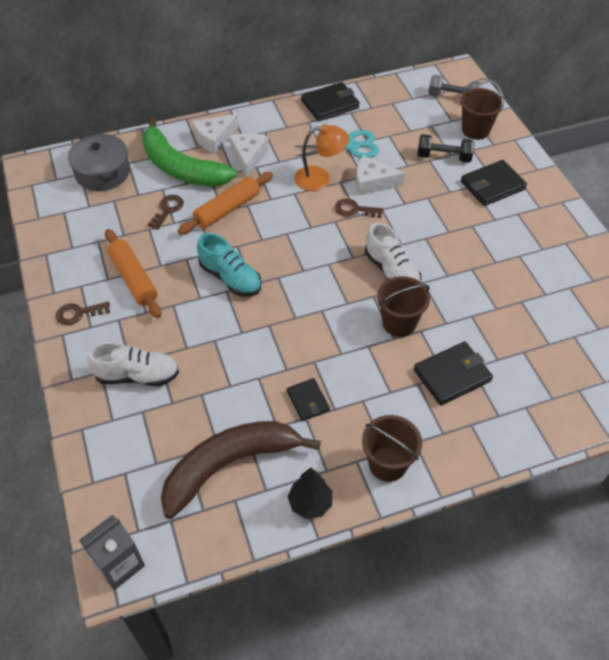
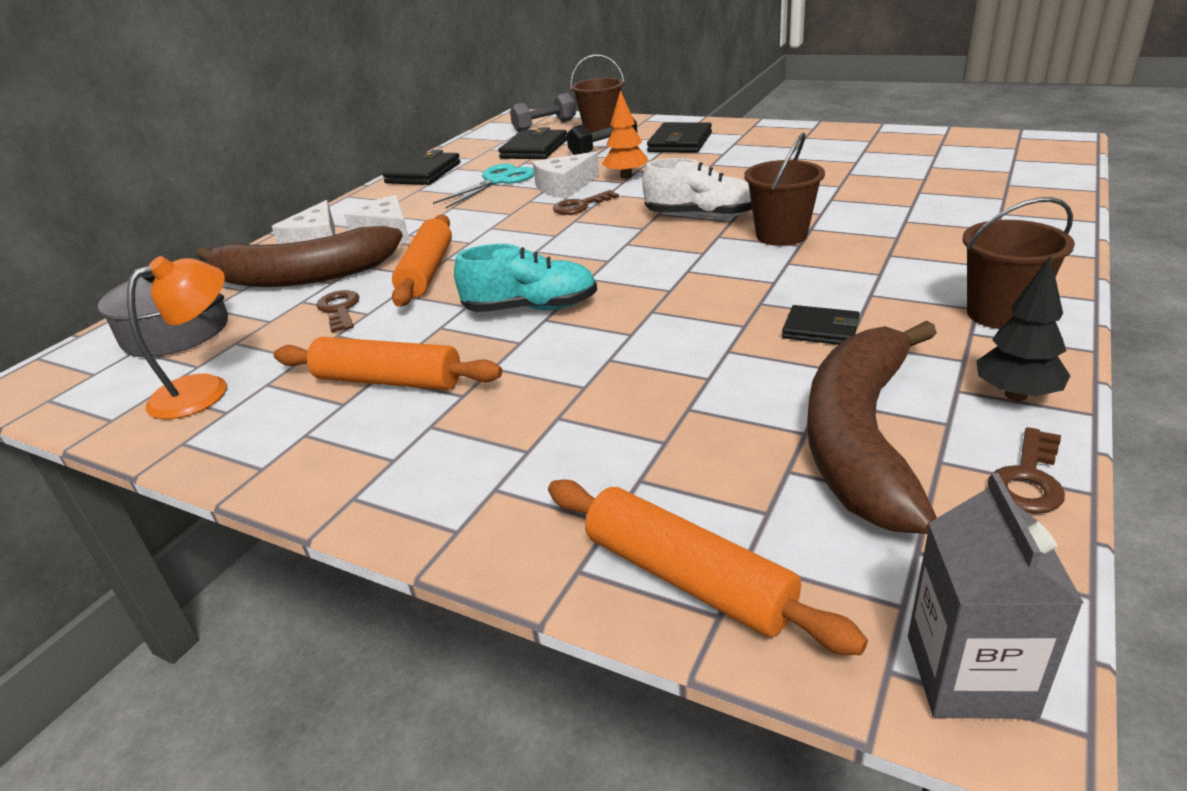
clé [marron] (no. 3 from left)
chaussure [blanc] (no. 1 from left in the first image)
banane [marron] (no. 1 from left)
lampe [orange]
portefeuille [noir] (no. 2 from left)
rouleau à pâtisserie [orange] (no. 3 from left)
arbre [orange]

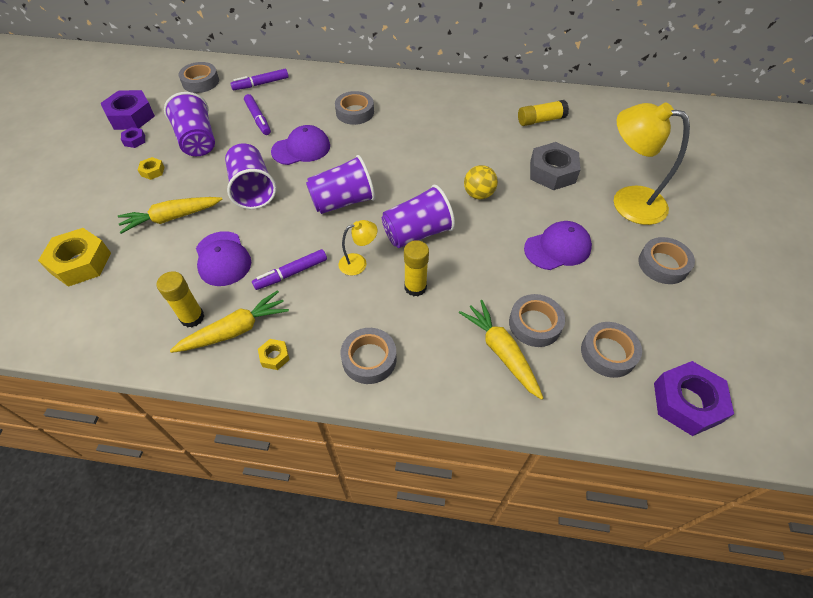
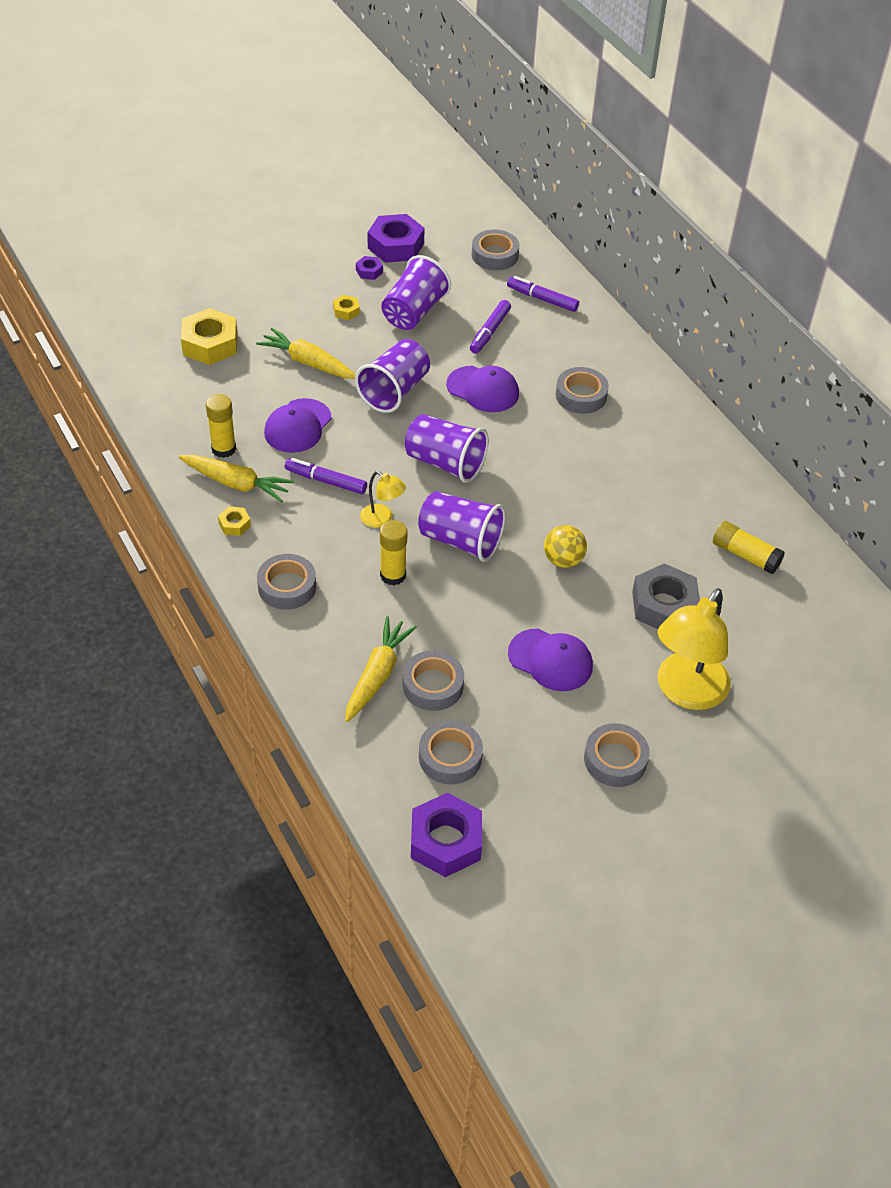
lampe [jaune] (no. 2 from left)

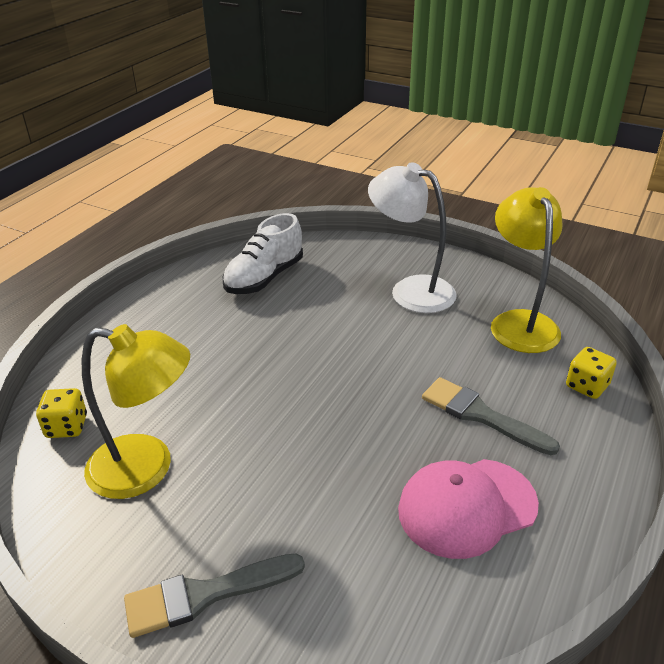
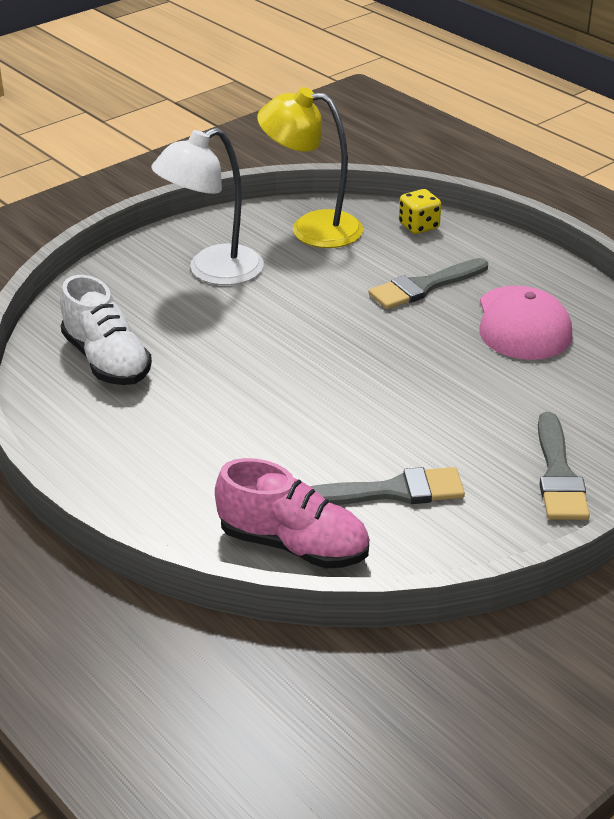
chaussure [rose]
pinceau [gris] (no. 1 from left)

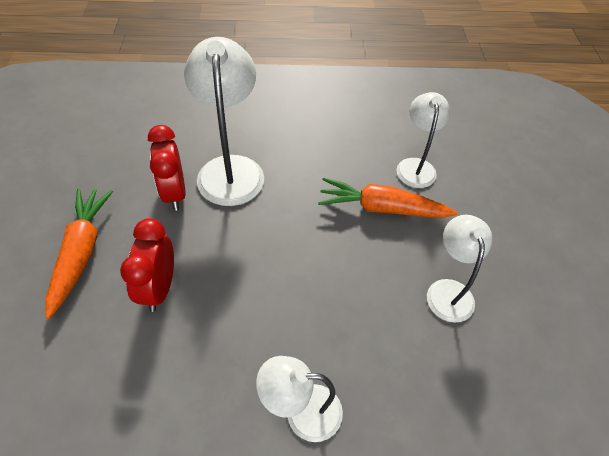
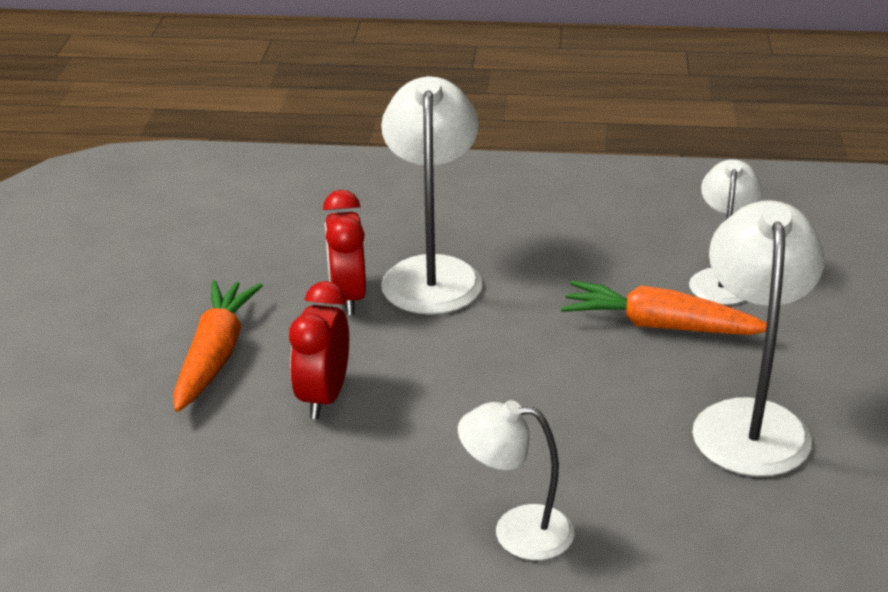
lampe [blanc] (no. 4 from left)

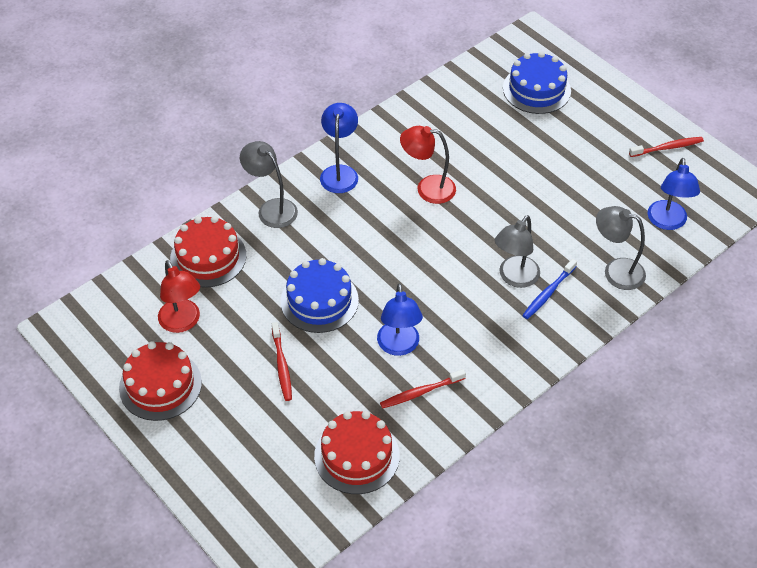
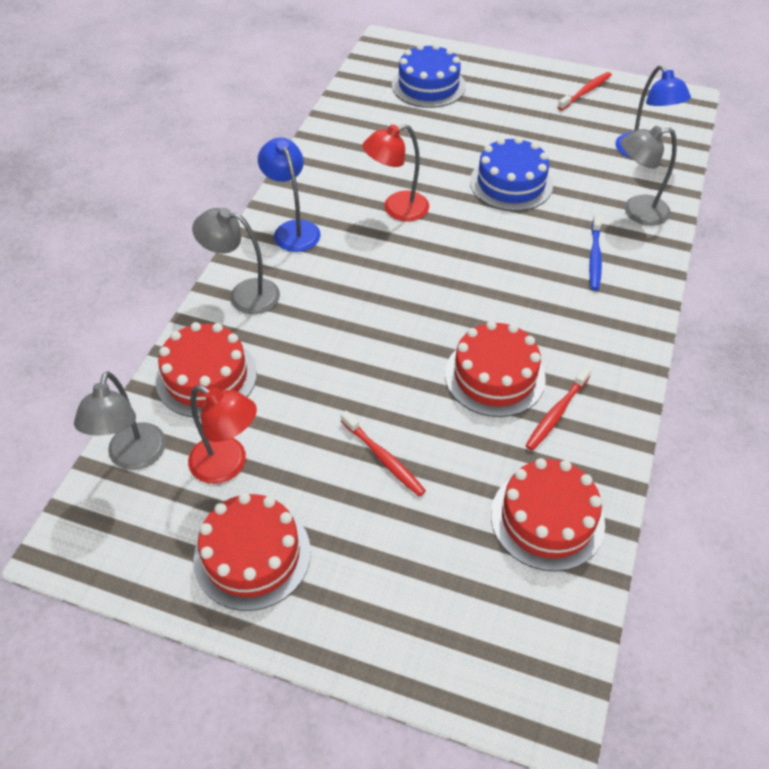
gâteau [bleu] (no. 2 from left)
gâteau [rouge] (no. 3 from left)
lampe [gris] (no. 1 from left)

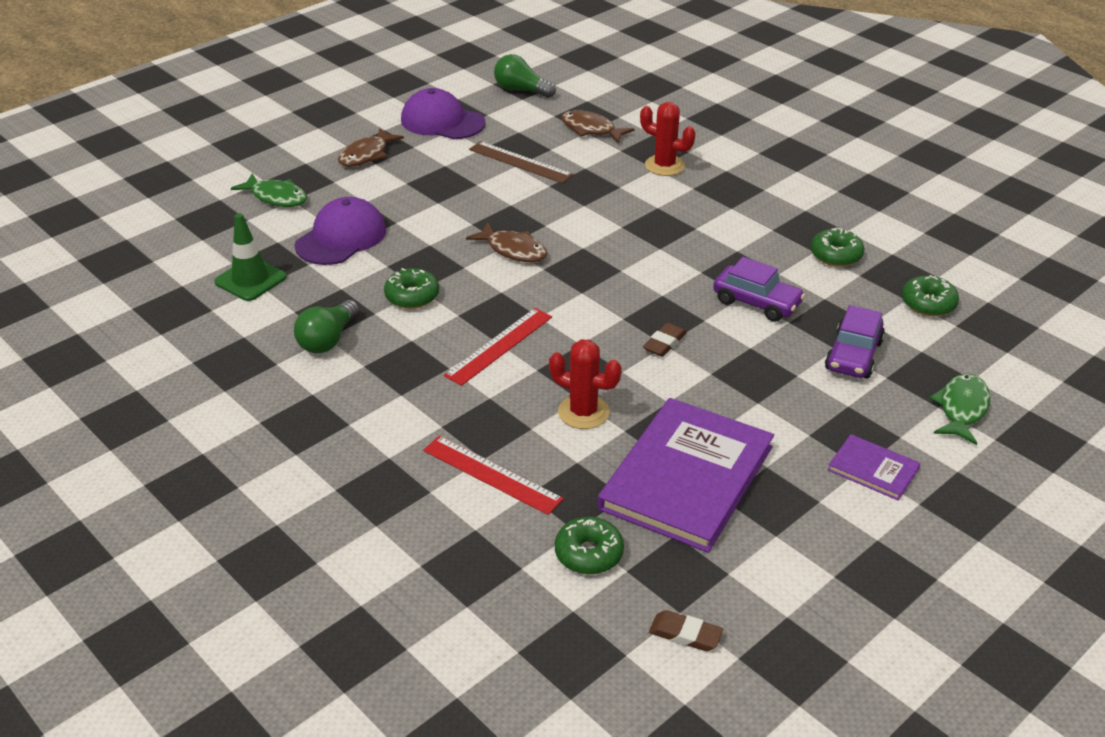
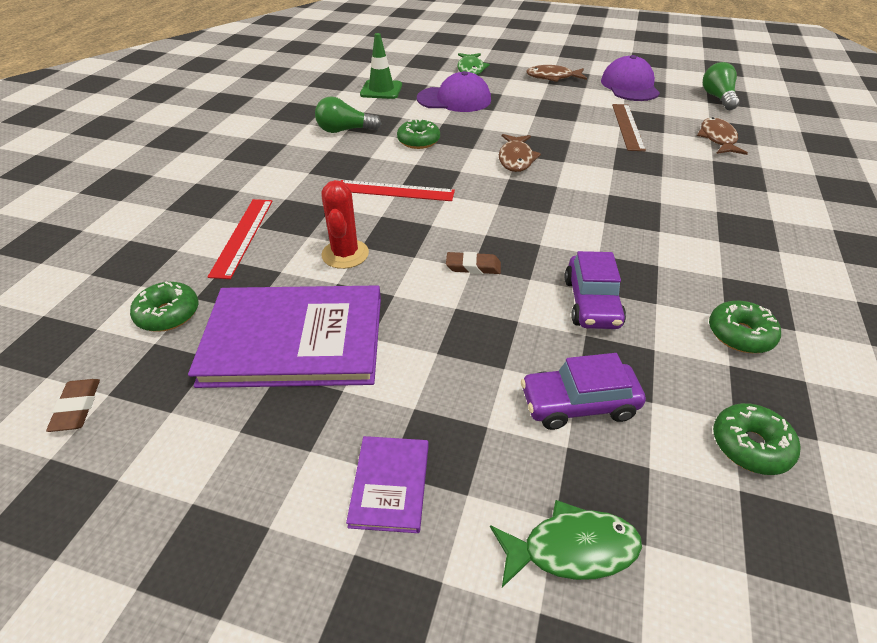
cactus [rouge] (no. 2 from left in the first image)

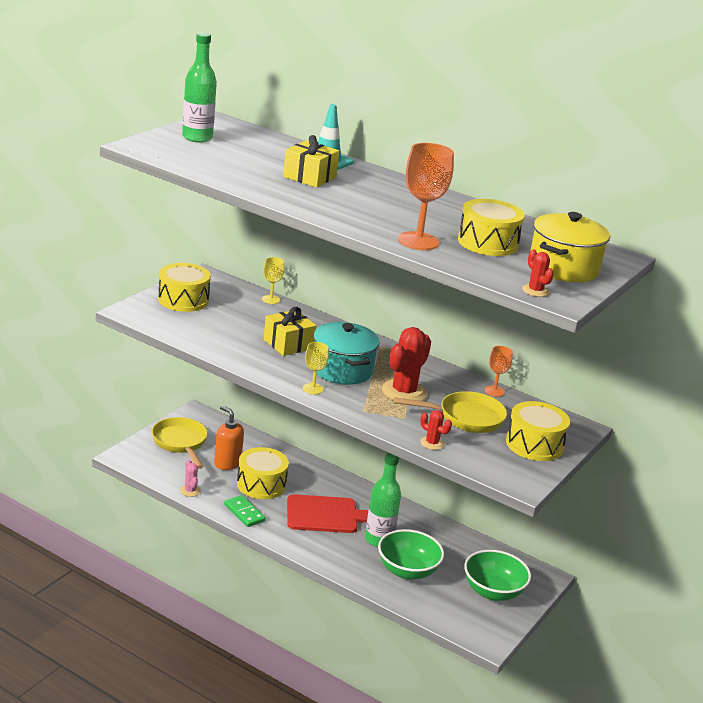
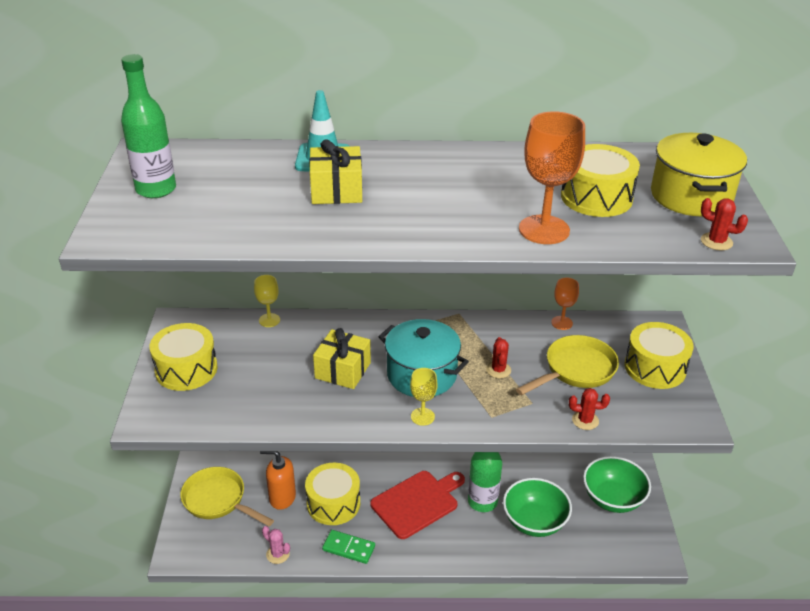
cactus [rouge] (no. 1 from left)

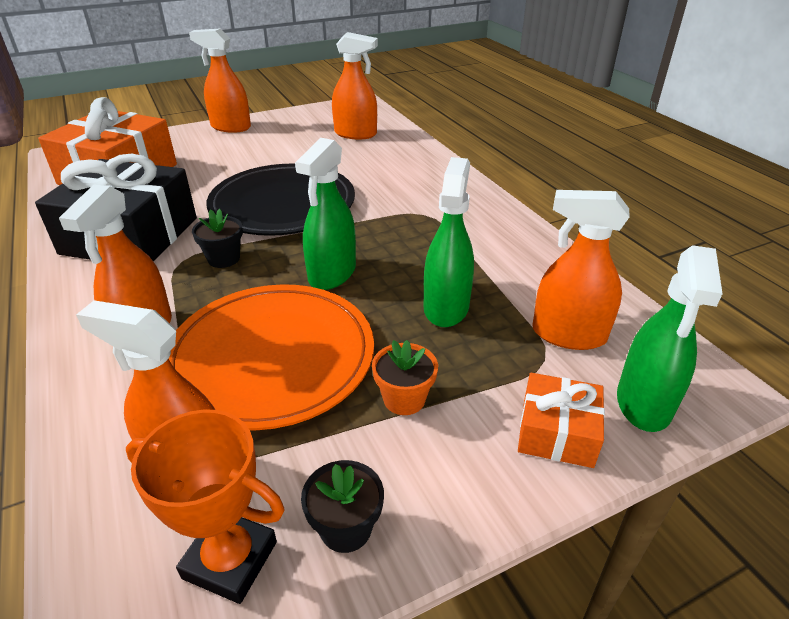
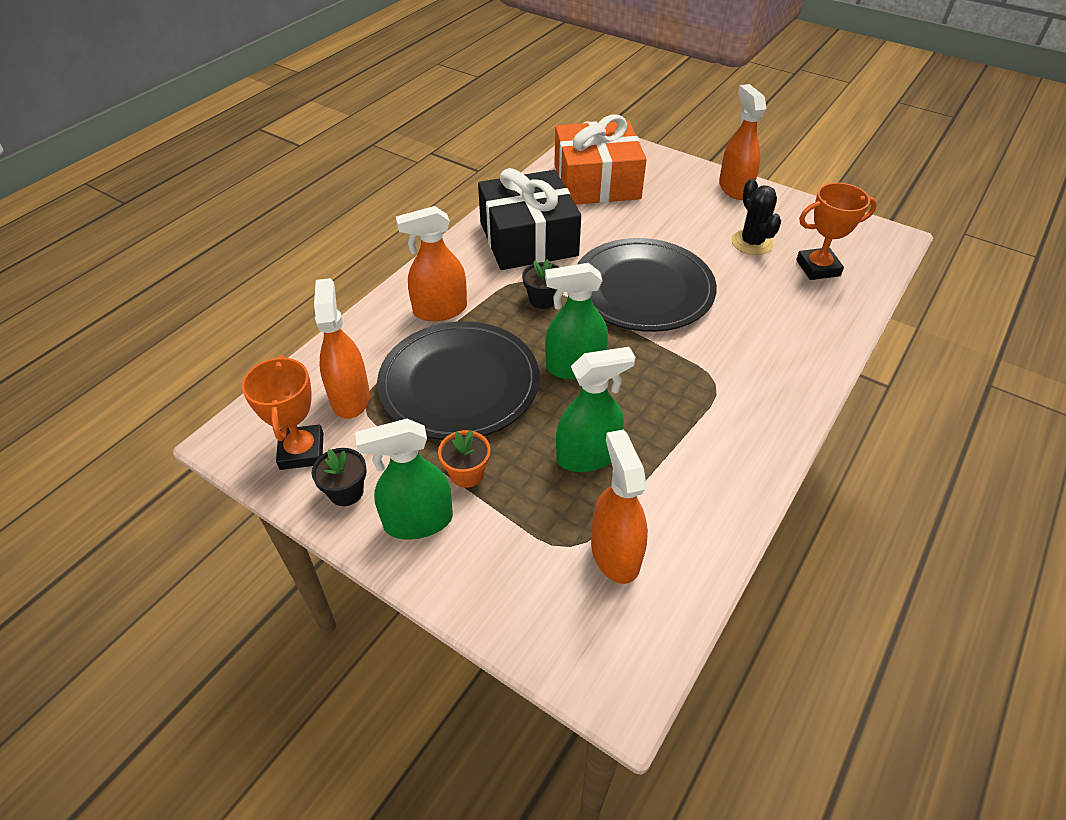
assiette [noir] (no. 1 from left)
trophée [orange] (no. 2 from left)
cadeau [orange] (no. 2 from left in the first image)
vaporisateur [vert] (no. 1 from left)
cactus [noir]

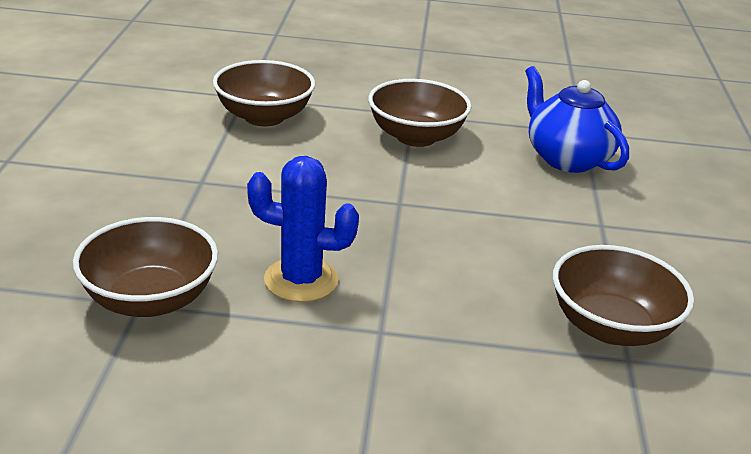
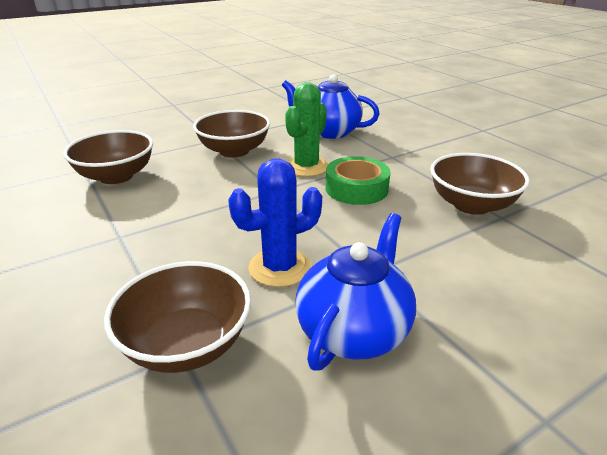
cactus [vert]
théière [bleu] (no. 2 from left)
ruban adhésif [vert]

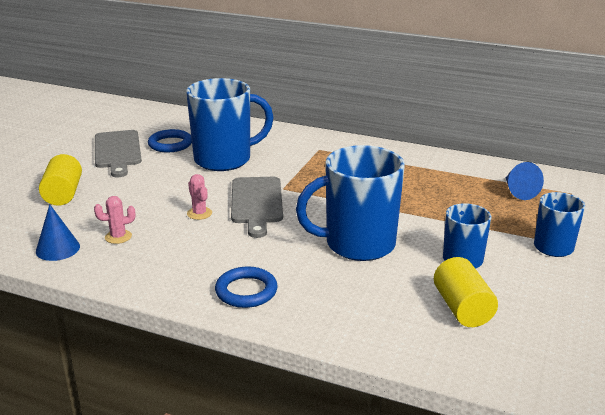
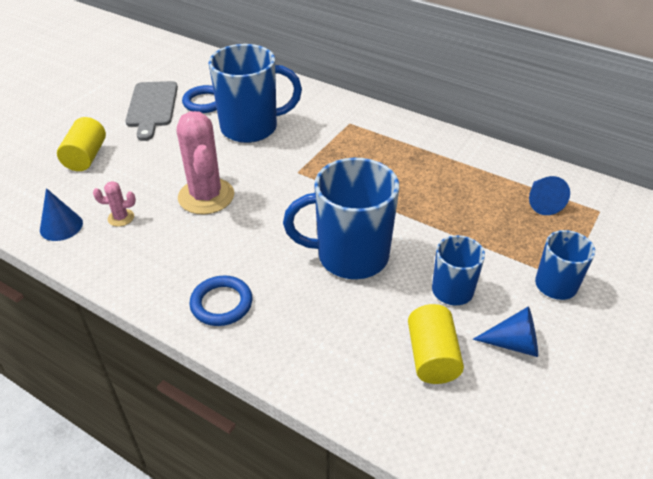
cactus [rose] (no. 2 from left)
planche à découper [gris] (no. 2 from left in the first image)
cône [bleu] (no. 2 from left)

